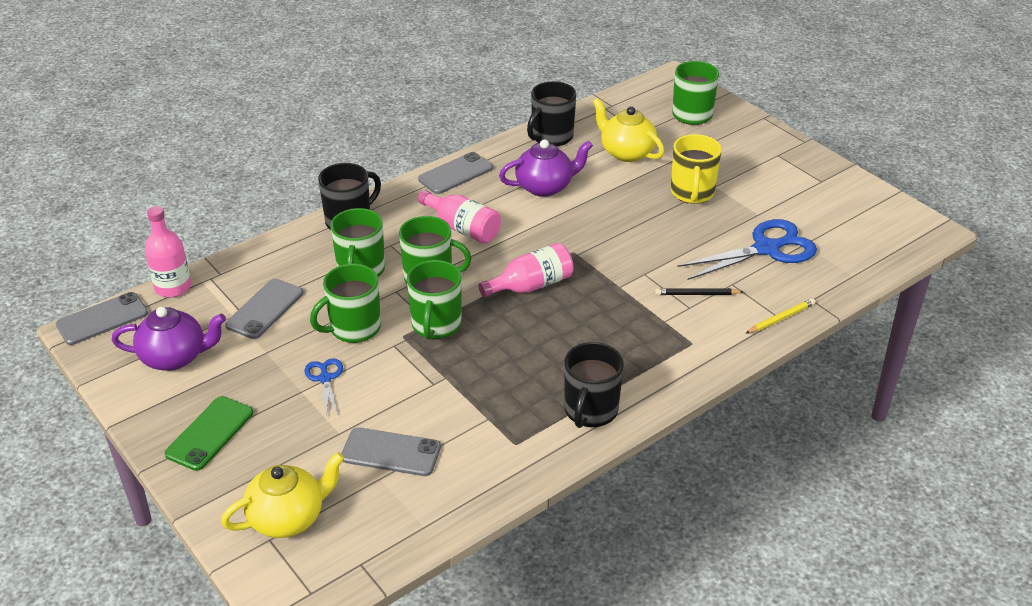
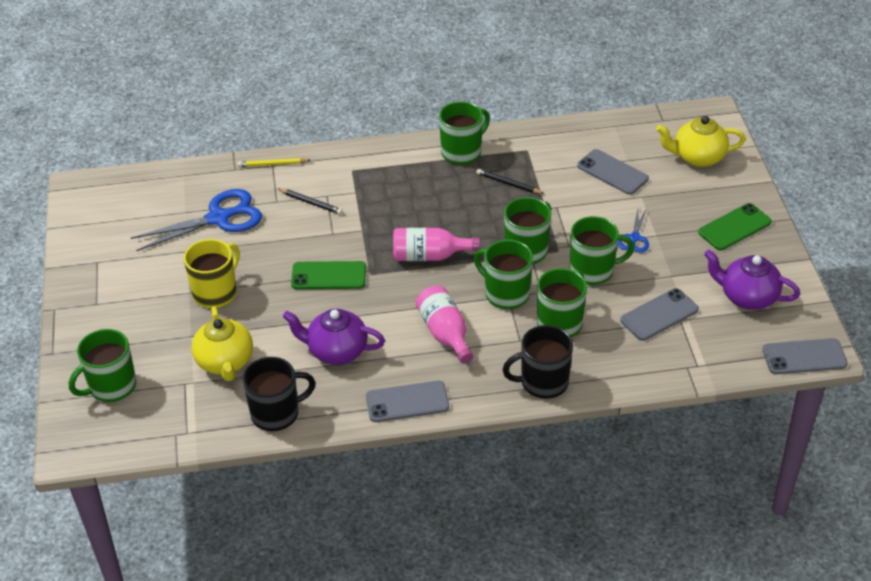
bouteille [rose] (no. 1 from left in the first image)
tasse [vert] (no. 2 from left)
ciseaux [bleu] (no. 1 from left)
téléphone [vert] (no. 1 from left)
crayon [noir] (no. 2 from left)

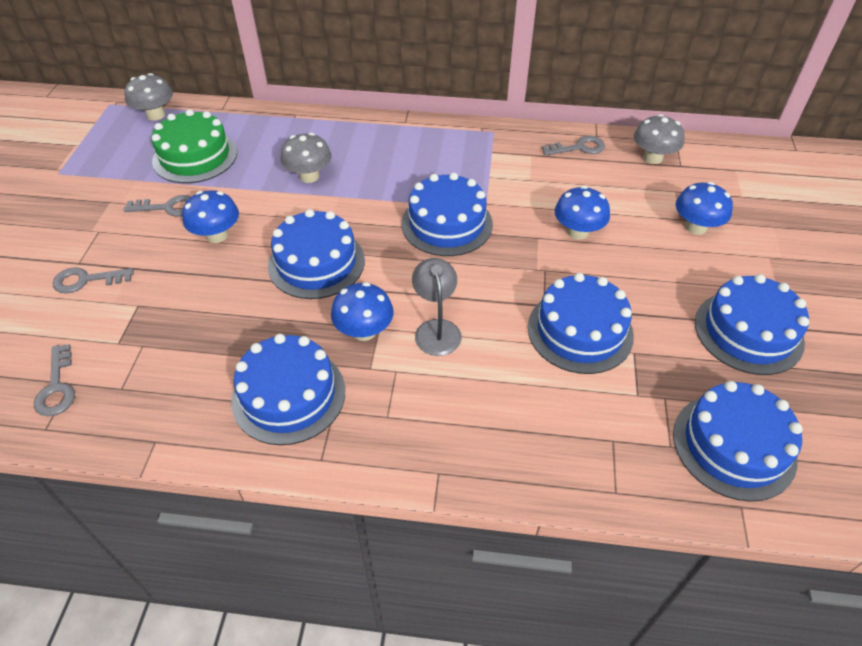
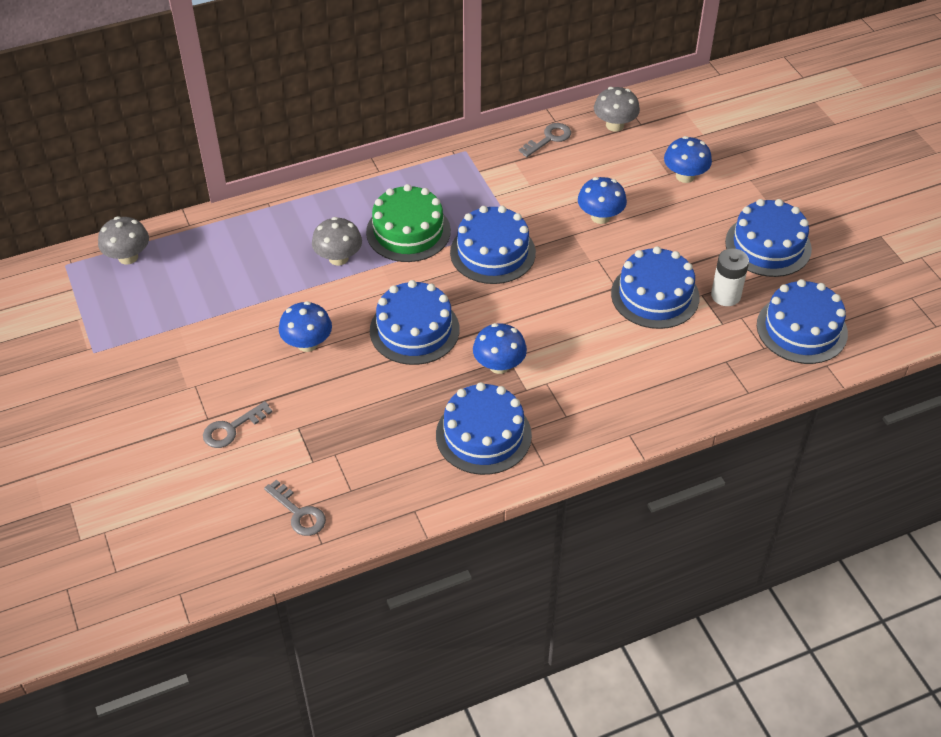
clé [gris] (no. 3 from left in the first image)
gâteau [vert]
lampe [gris]
pile [blanc]

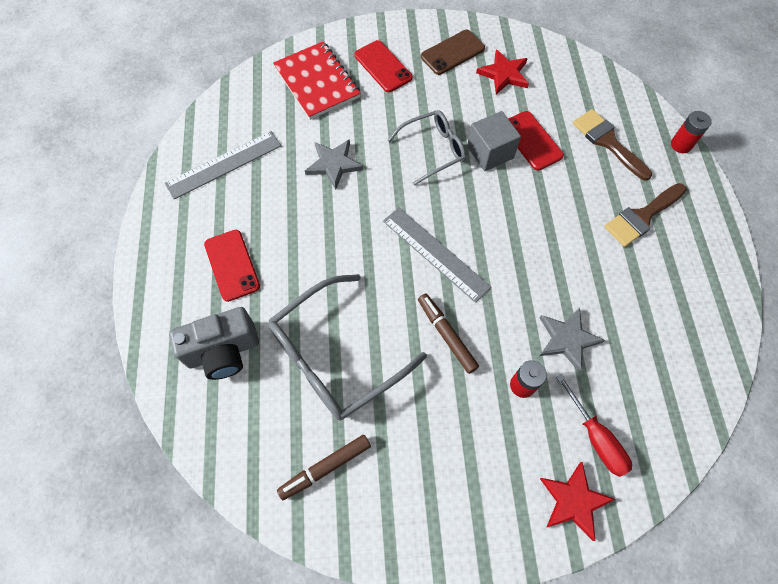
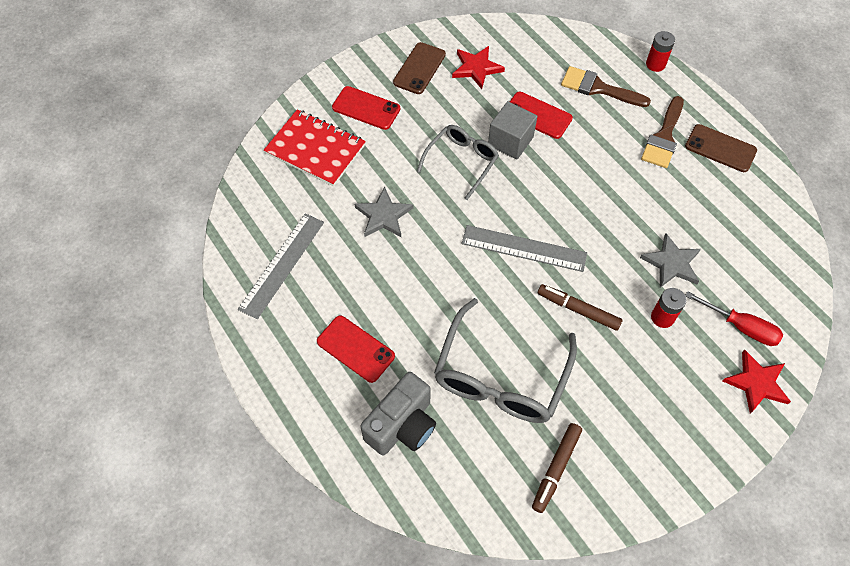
téléphone [marron] (no. 2 from left)

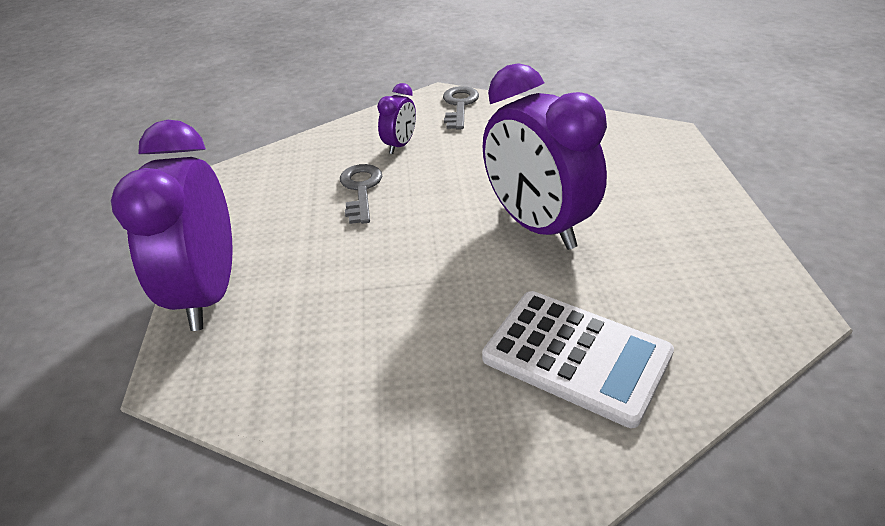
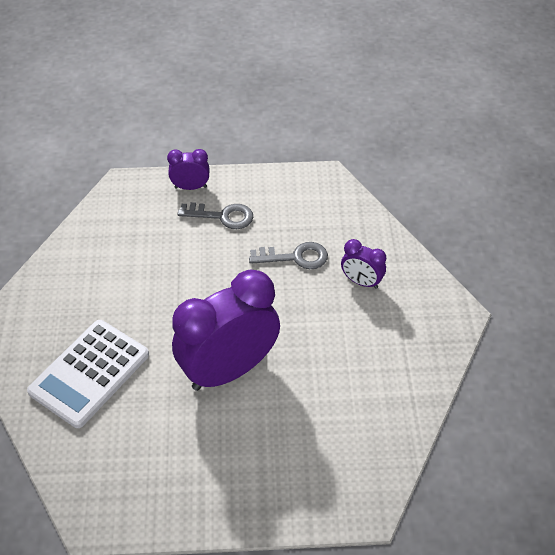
réveil [violet] (no. 1 from left)
clé [gris] (no. 1 from left)

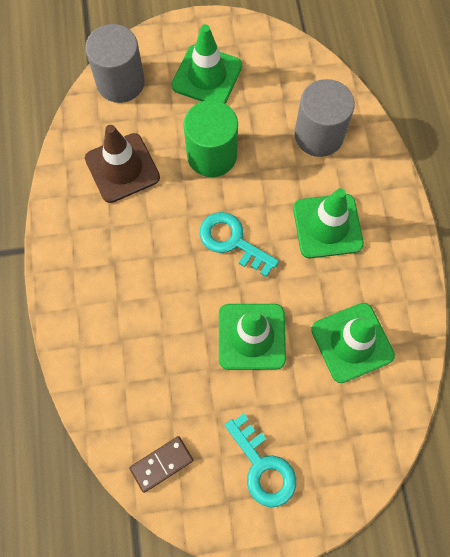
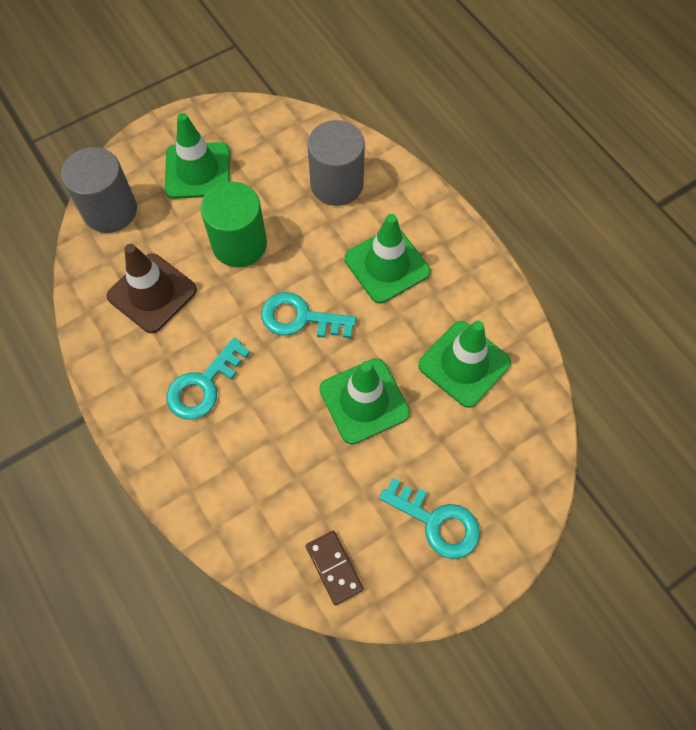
domino [marron]
clé [turquoise] (no. 1 from left)

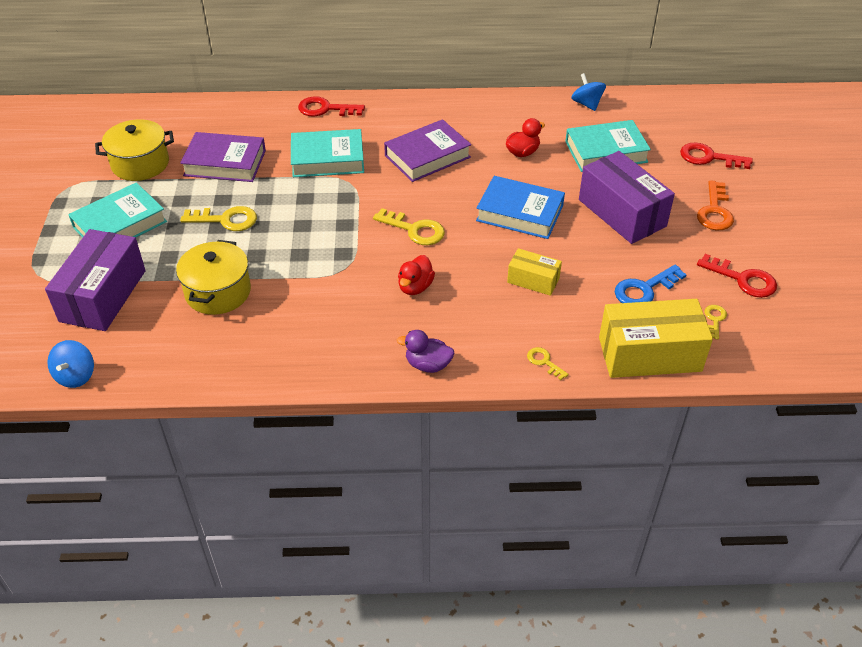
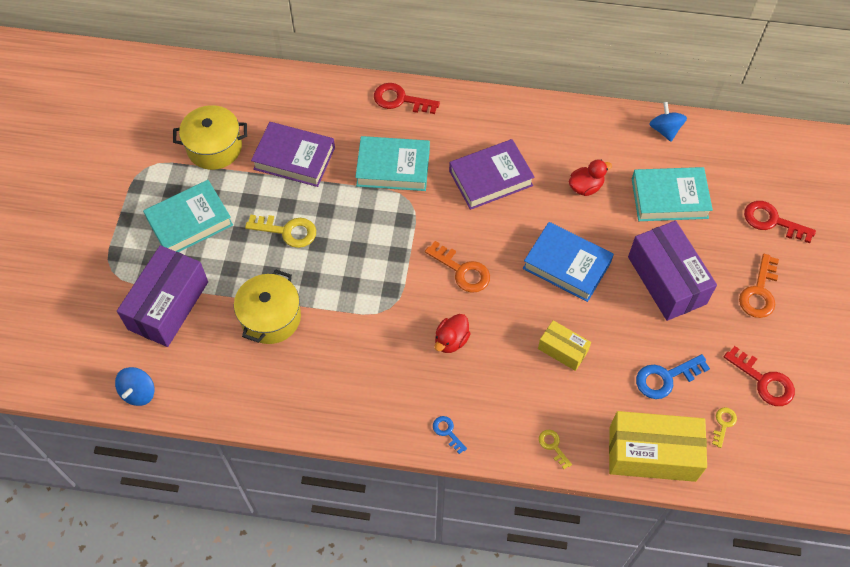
clé [orange] (no. 1 from left)
clé [bleu] (no. 1 from left)

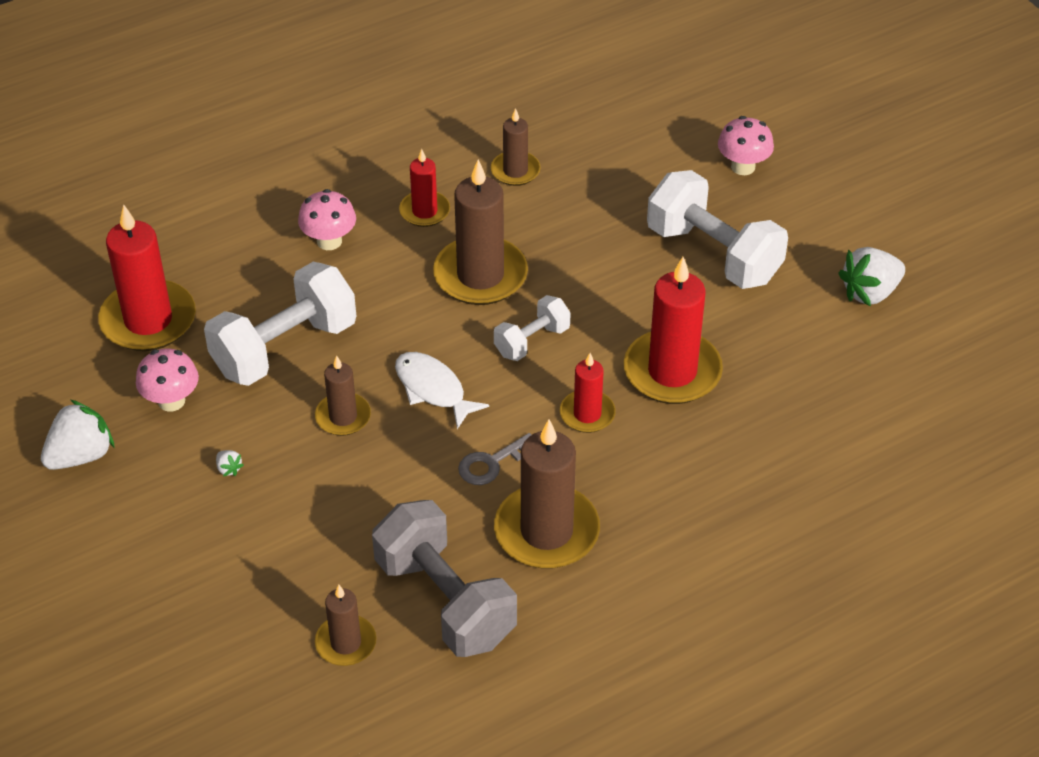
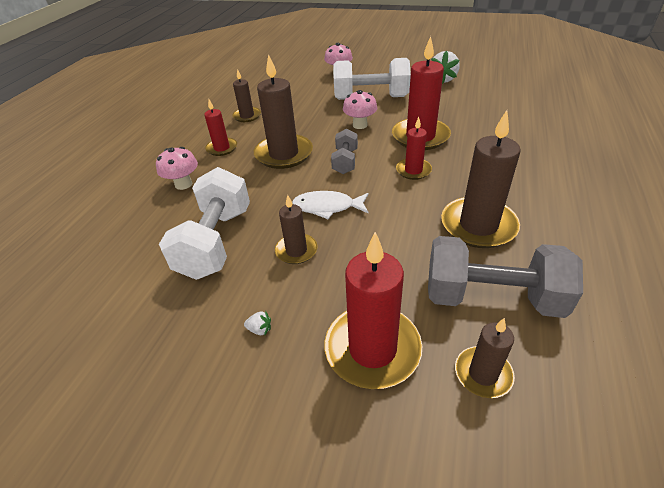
fraise [blanc] (no. 1 from left in the first image)
bougie [rouge] (no. 2 from left)
champignon [rose] (no. 3 from left)
clé [gris]
haltère [gris] (no. 1 from left)

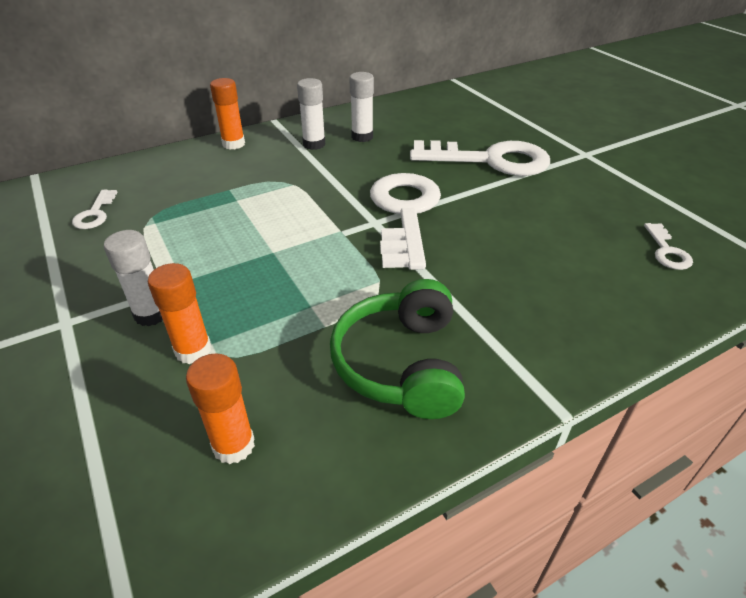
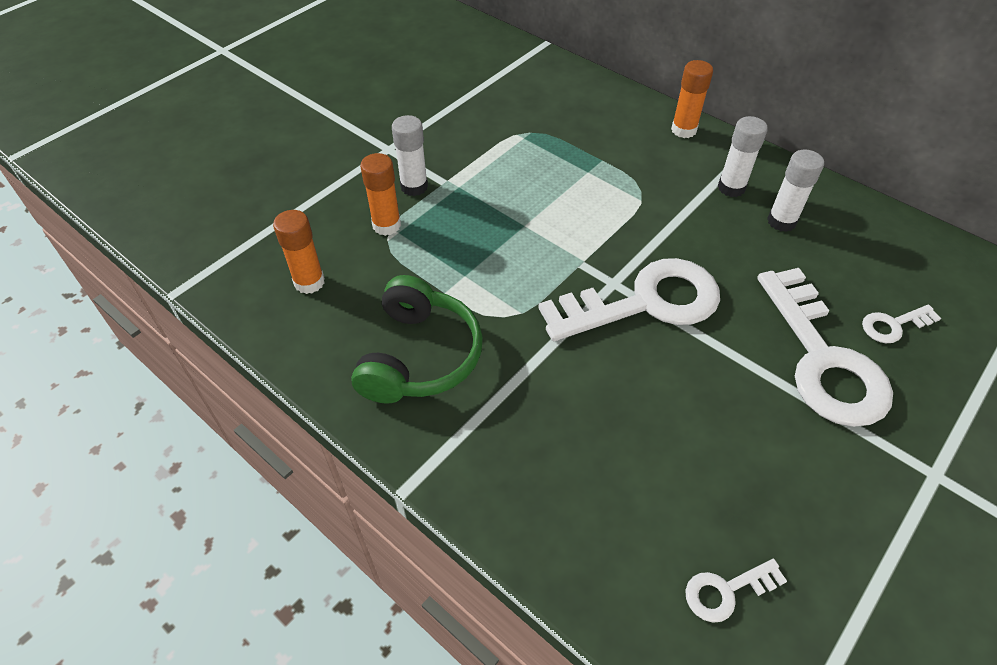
clé [blanc] (no. 4 from left)
casque audio [vert]

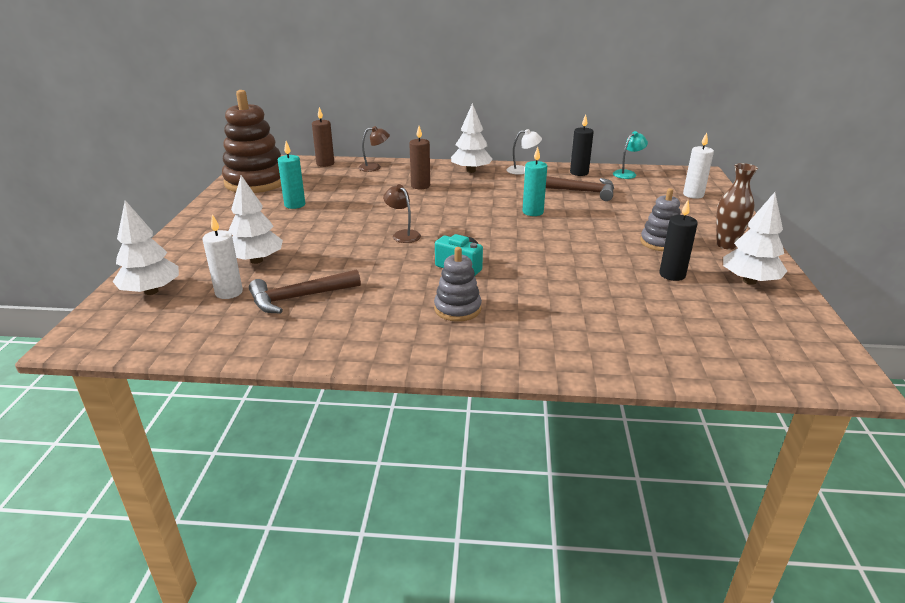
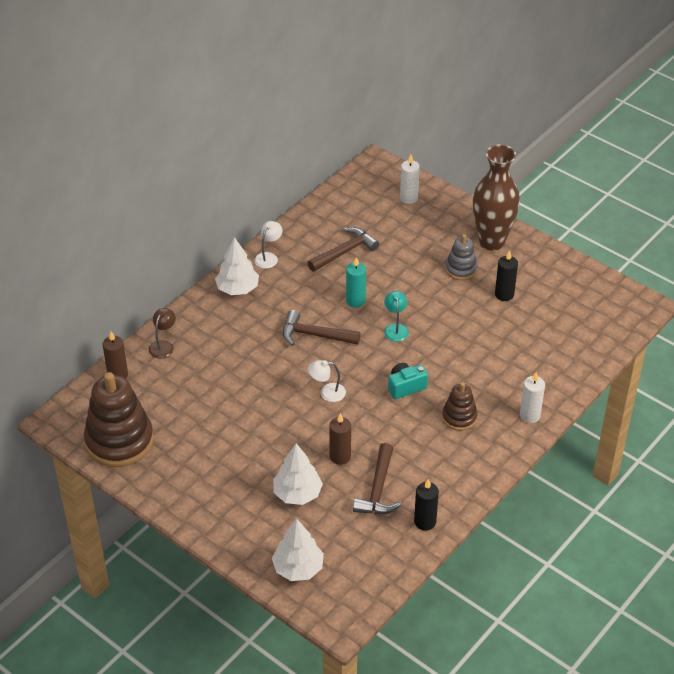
bougie [blanc] (no. 2 from left)
bougie [turquoise] (no. 1 from left in the first image)
lampe [blanc] (no. 2 from left)
bougie [marron] (no. 2 from left)
jouet à empiler [marron] (no. 2 from left)
bougie [noir] (no. 1 from left)
lampe [turquoise]
vase [marron]
arbre [blanc] (no. 4 from left in the first image)
marteau [marron] (no. 1 from left)

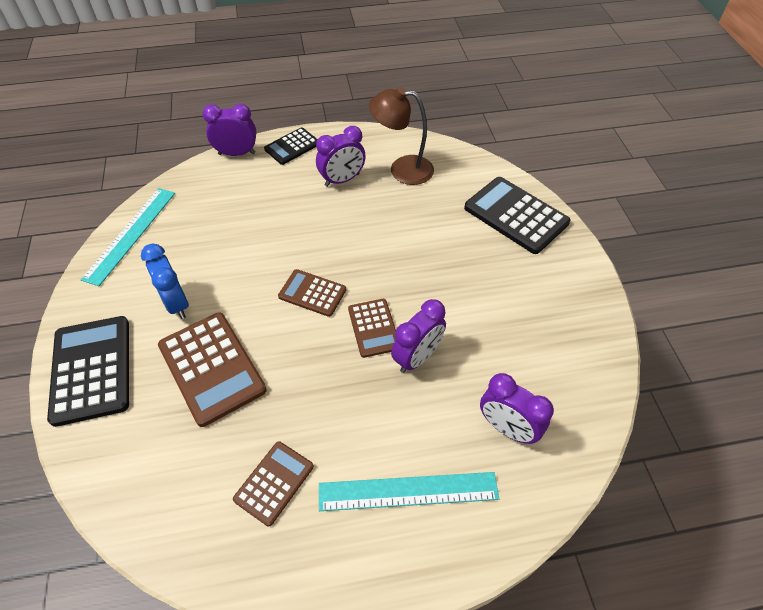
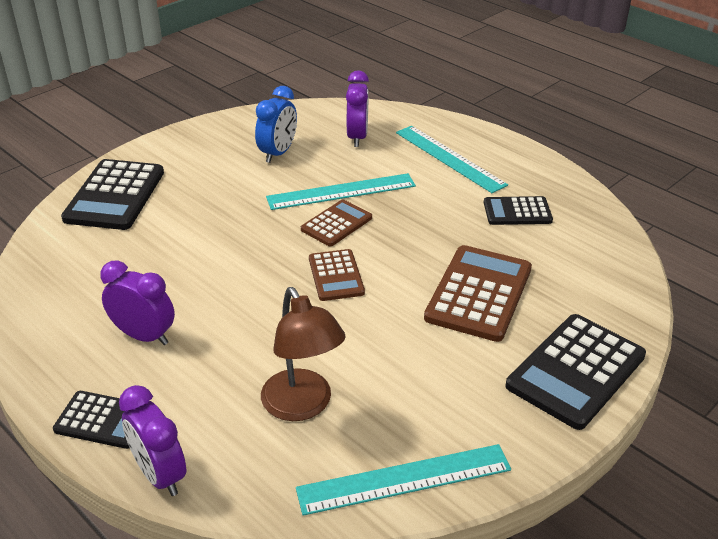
réveil [bleu]
calculatrice [noir] (no. 3 from left)
lampe [marron]
règle [turquoise] (no. 1 from left)

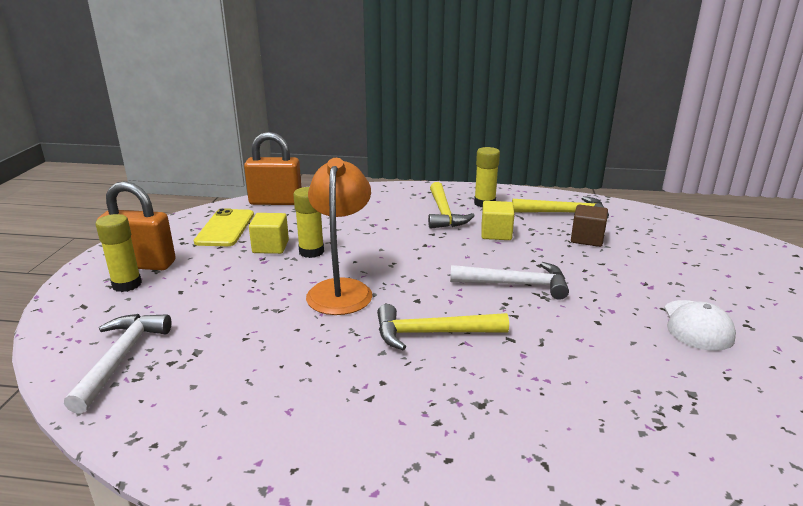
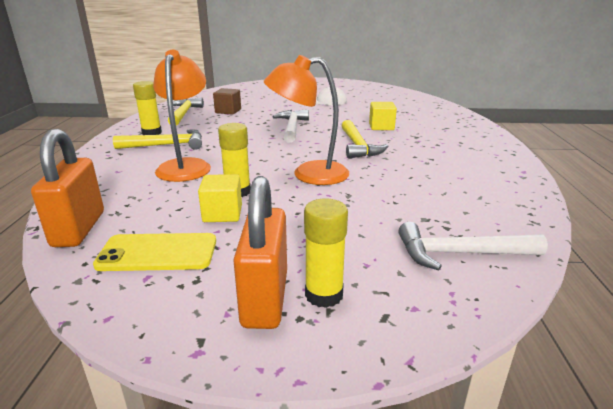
cube [jaune] (no. 2 from left)
lampe [orange] (no. 1 from left)

